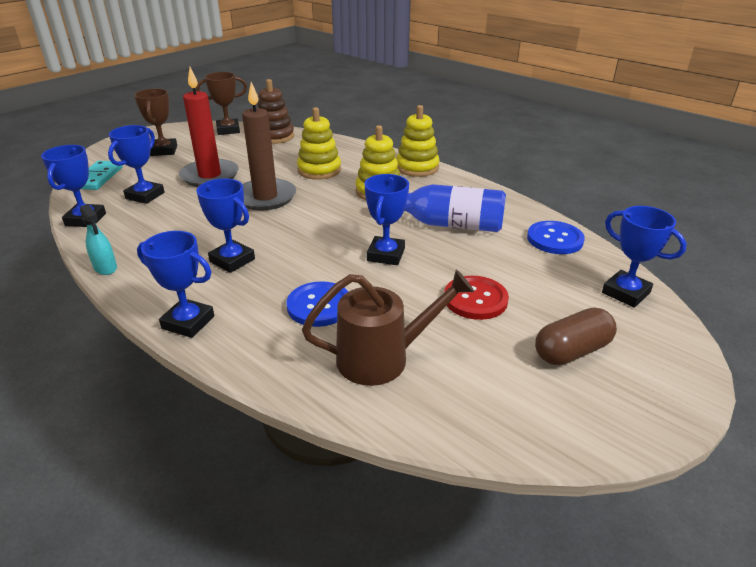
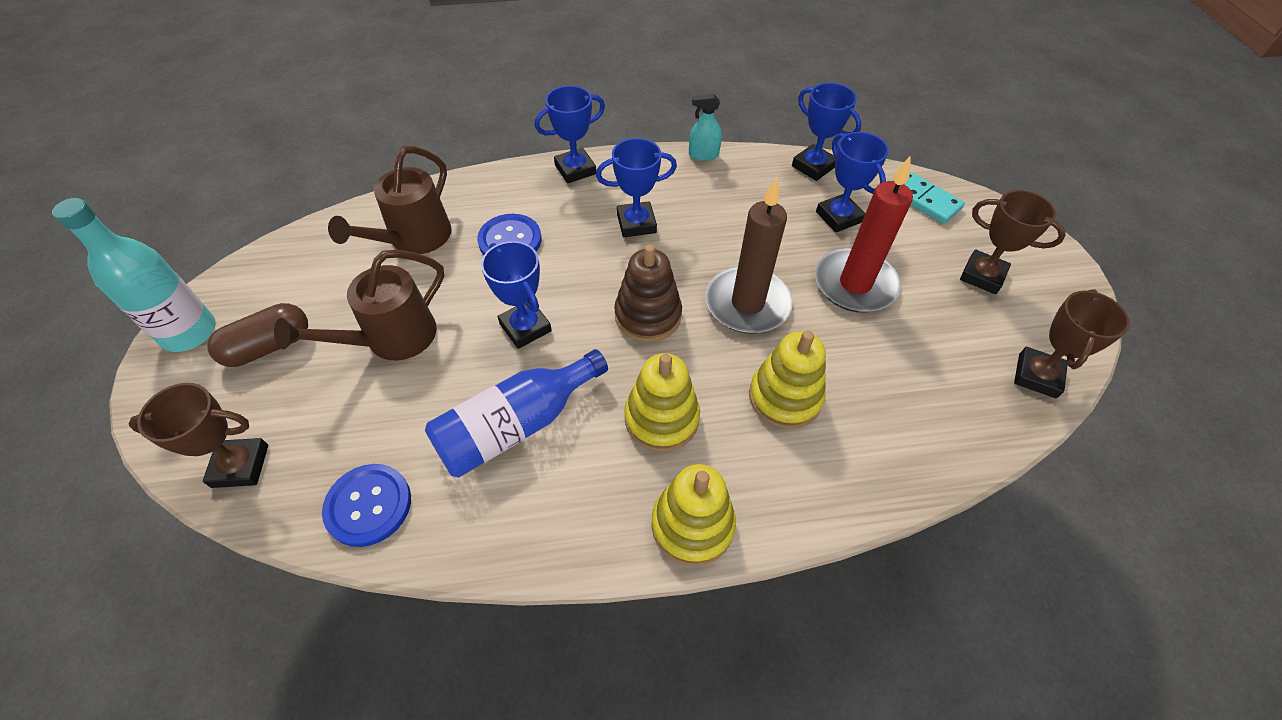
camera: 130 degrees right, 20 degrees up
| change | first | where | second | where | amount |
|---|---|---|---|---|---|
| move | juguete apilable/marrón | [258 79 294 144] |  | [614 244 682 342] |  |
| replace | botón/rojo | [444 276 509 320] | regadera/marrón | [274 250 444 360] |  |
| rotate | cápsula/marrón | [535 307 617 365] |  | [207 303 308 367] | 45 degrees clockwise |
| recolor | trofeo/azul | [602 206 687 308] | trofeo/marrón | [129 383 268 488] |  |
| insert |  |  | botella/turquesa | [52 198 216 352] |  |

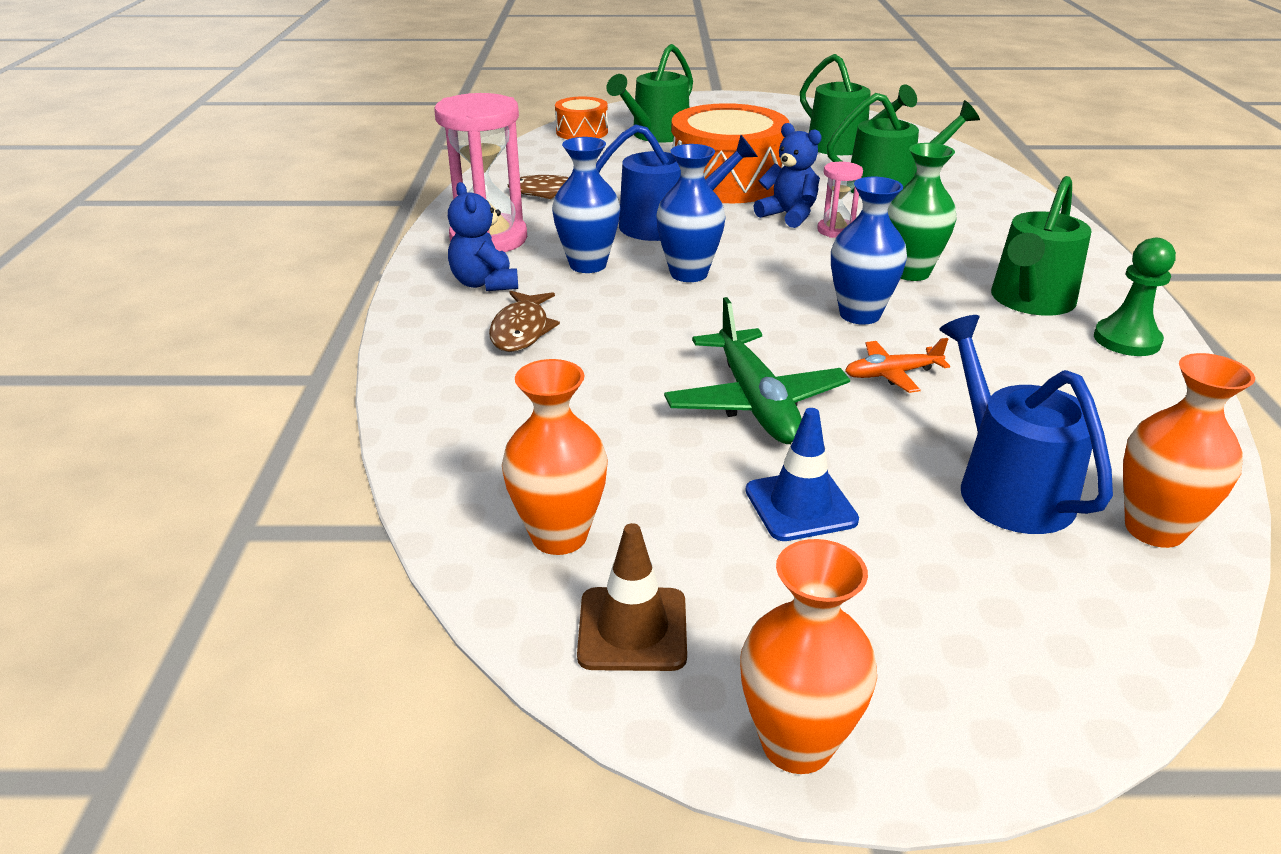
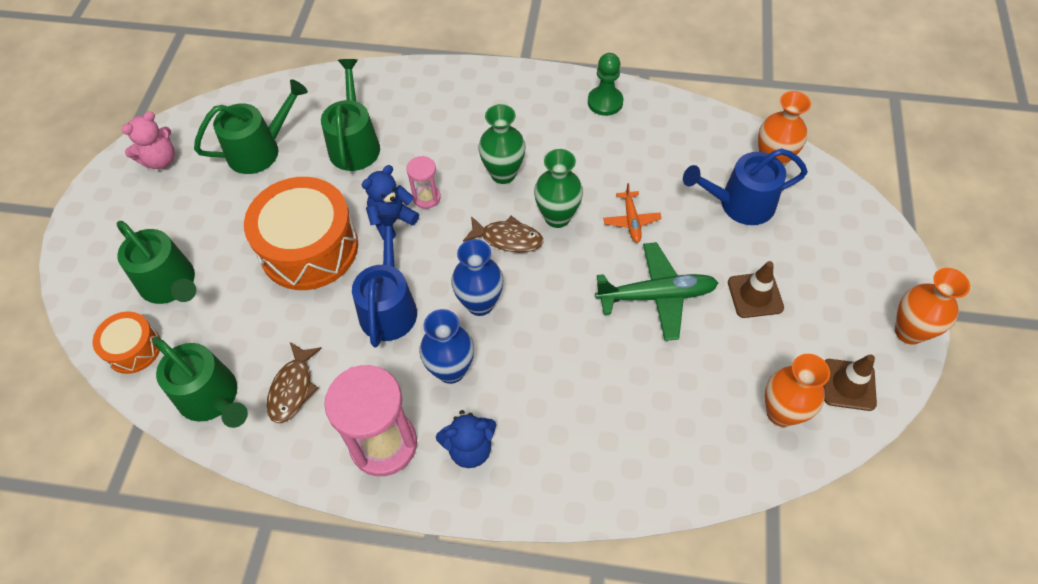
camera: 80 degrees left, 25 degrees up
| change | first | where | second | where | amount |
|---|---|---|---|---|---|
| move | pez/marrón | [489 291 560 352] |  | [463 216 543 253] |  |
| recolor | cono de tráfico/azul | [745 408 859 541] | cono de tráfico/marrón | [728 261 784 318] |  |
| recolor | florero/azul | [831 177 907 325] | florero/verde | [534 149 583 228] |  |
| move | regadera/verde | [991 176 1092 316] |  | [152 337 248 428] |  |
| insert |  |  | osito/rosa | [122 111 174 169] |  |

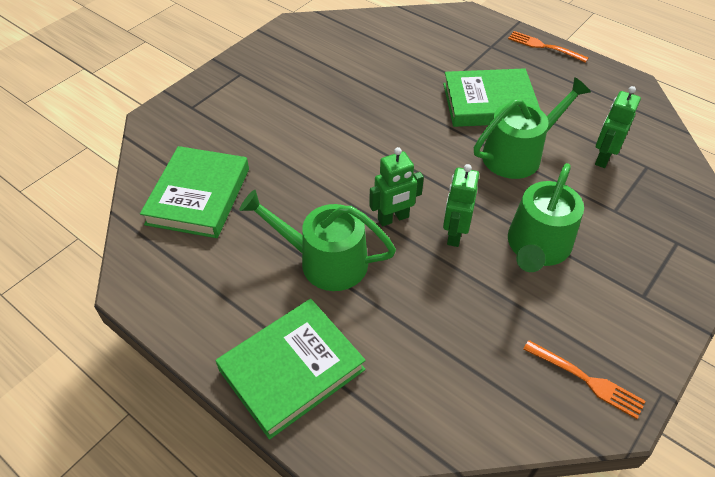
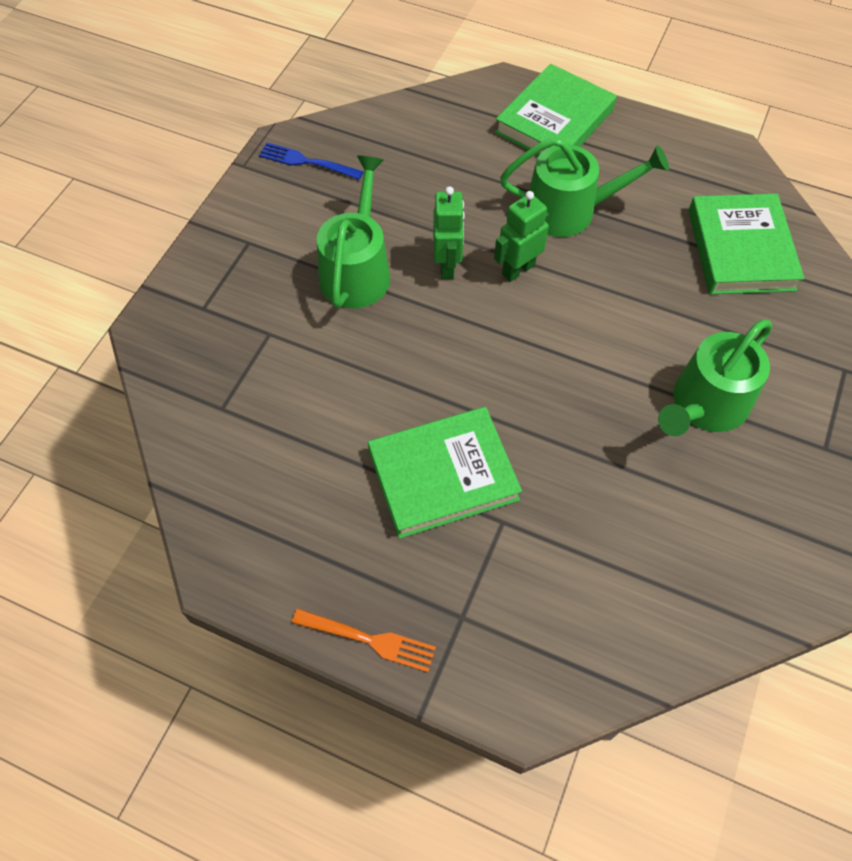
camera: 165 degrees right, 10 degrees up
| change | first | where | second | where | amount |
|---|---|---|---|---|---|
| move | regadera/verde | [474 77 591 179] |  | [658 320 772 436] |  |
| recolor | tenedor/naranja | [523 340 646 419] | tenedor/azul | [259 142 364 180] |  |
| delete | robot/verde | [595 86 641 168] |  |  |  |

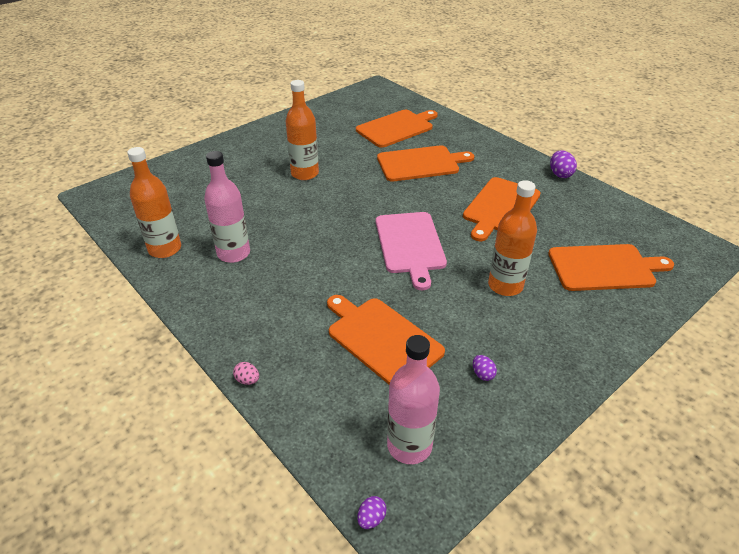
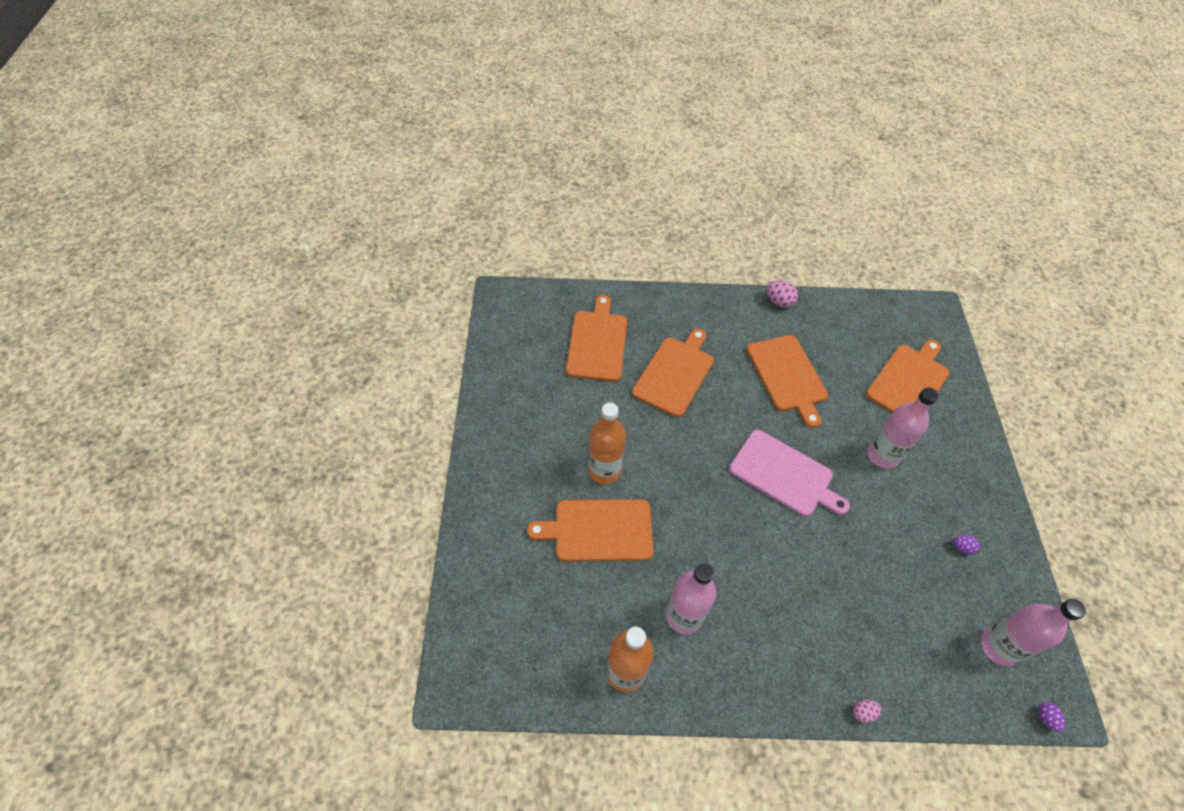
camera: 50 degrees left, 15 degrees up
| change | first | where | second | where | amount |
|---|---|---|---|---|---|
| move | tabla de cortar/naranja | [327 295 445 384] |  | [527 499 654 562] |  |
| recolor | botella/naranja | [488 180 537 296] | botella/rosa | [867 387 938 469] |  |
| recolor | huevo/morado | [550 150 577 178] | huevo/rosa | [766 280 798 308] |  |

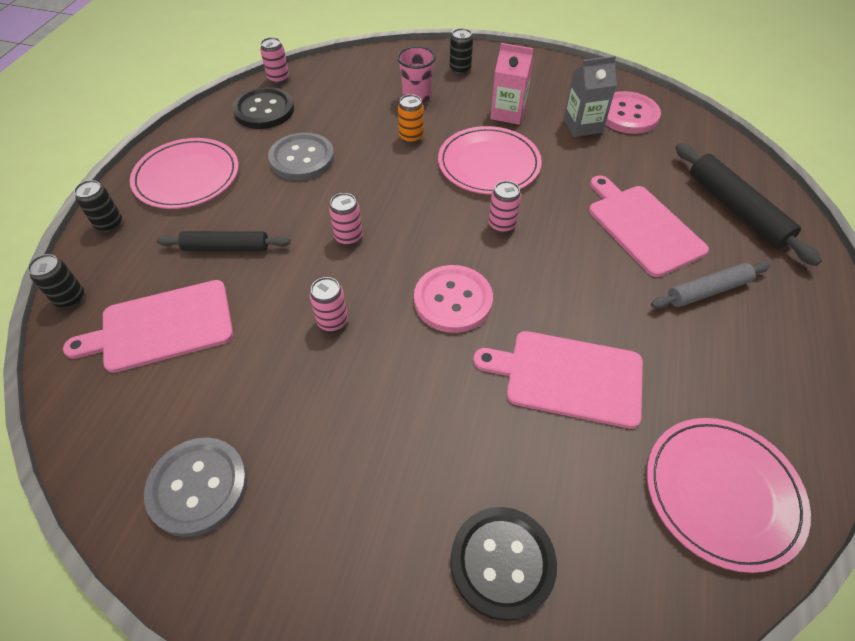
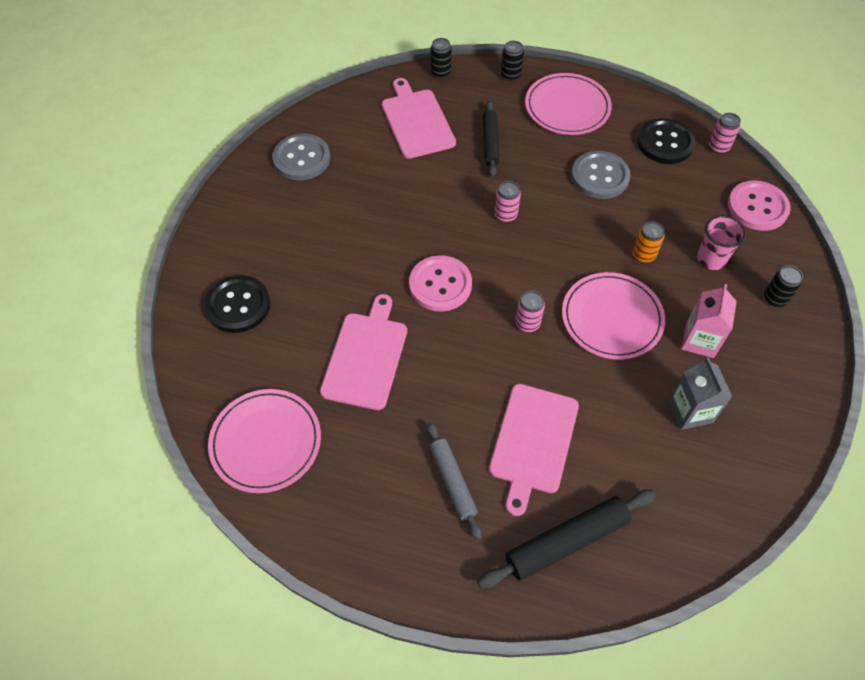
camera: 90 degrees right, 5 degrees up
| change | first | where | second | where | amount |
|---|---|---|---|---|---|
| delete | lata/rosa | [310 277 348 332] |  |  |  |
| rotate | tabla de cortar/rosa | [589 175 709 277] |  | [489 384 579 516] | 135 degrees clockwise |
| move | botón/rosa | [605 91 661 134] |  | [728 180 791 231] |  |

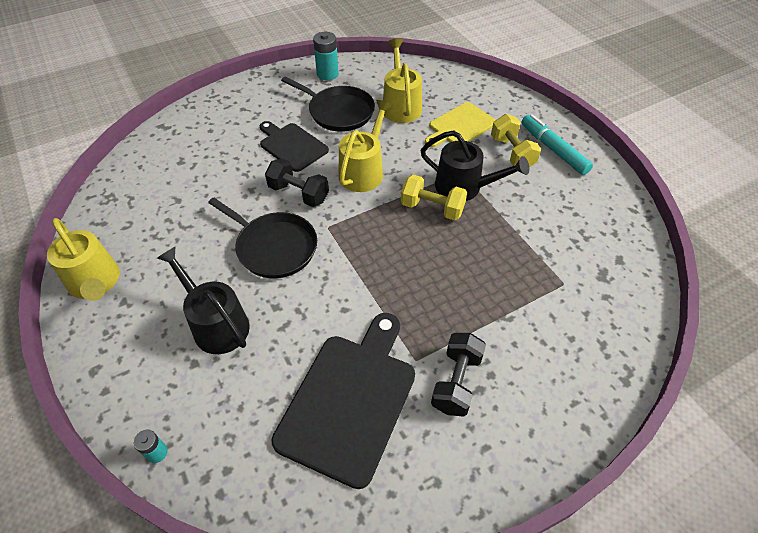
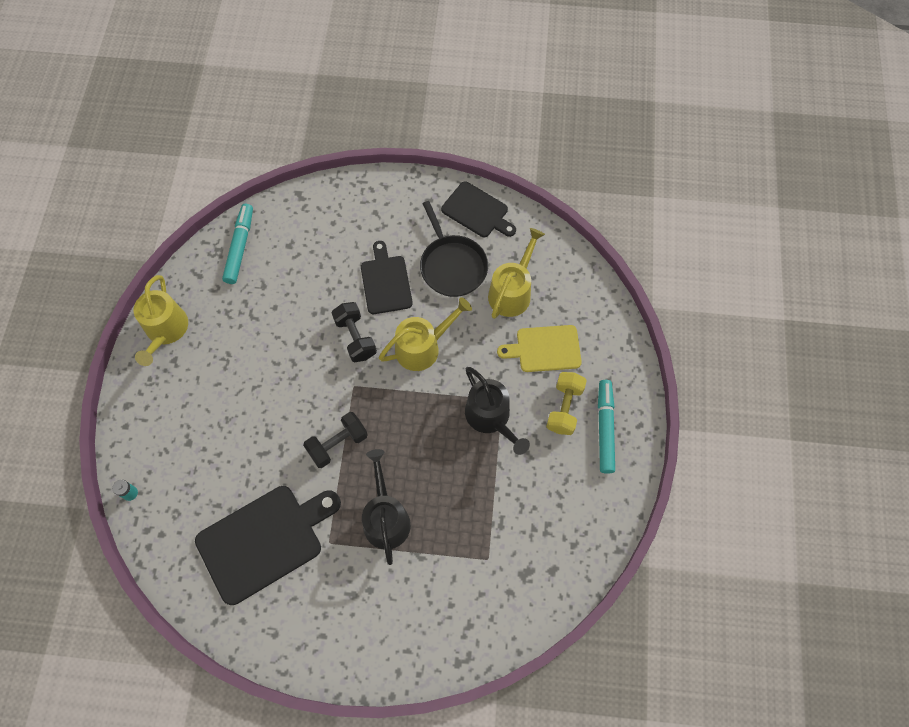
camera: 35 degrees right, 15 degrees up
| change | first | where | second | where | amount |
|---|---|---|---|---|---|
| move | regadera/negro | [157 247 250 354] |  | [362 449 411 565] |  |
| delete | sartén/negro | [208 198 317 278] |  |  |  |
| replace | pila/turquesa | [313 32 339 80] | tabla de cortar/negro | [441 181 516 237] |  |
| delete | mancuerna/amarillo | [401 175 467 220] |  |  |  |
| move | mancuerna/negro | [431 333 486 417] |  | [303 412 368 468] |  |
| insert |  |  | rotulador/turquesa | [222 204 253 284] |  |

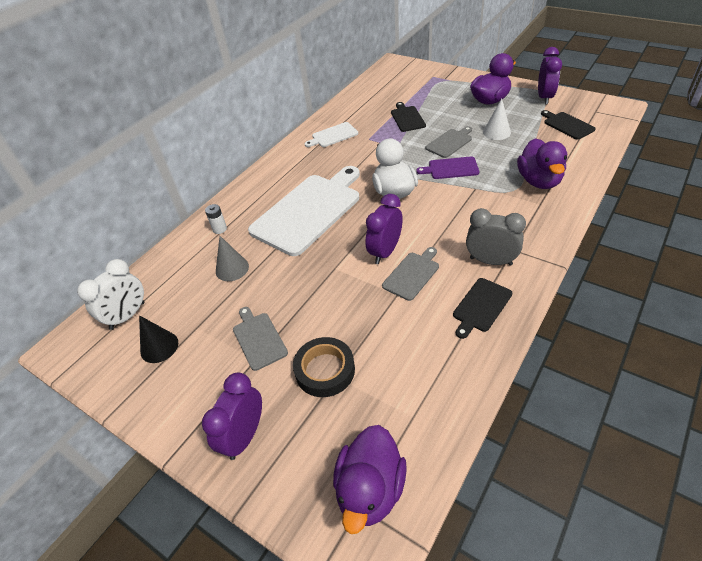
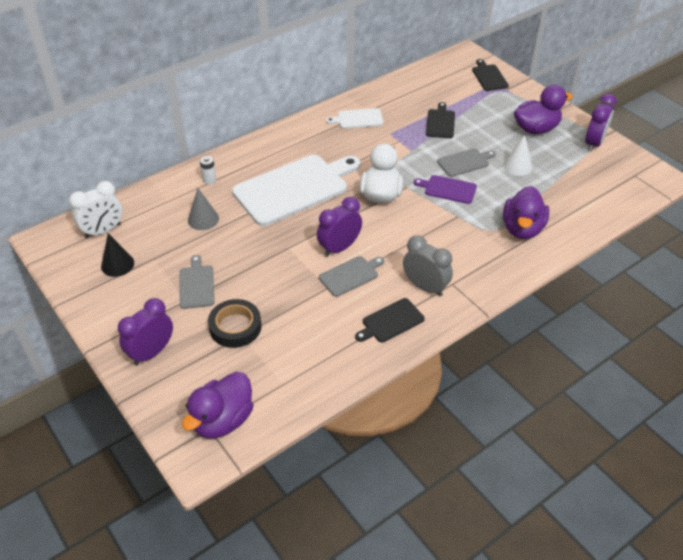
camera: 15 degrees right, 0 degrees up
| change | first | where | second | where | amount |
|---|---|---|---|---|---|
| move | tabla de cortar/negro | [541 110 596 140] |  | [472 59 509 91] |  |

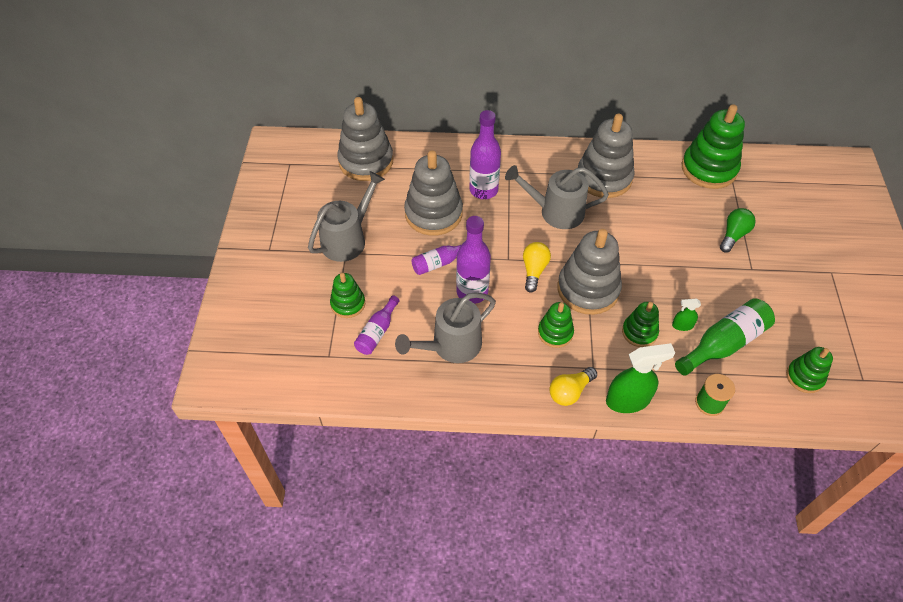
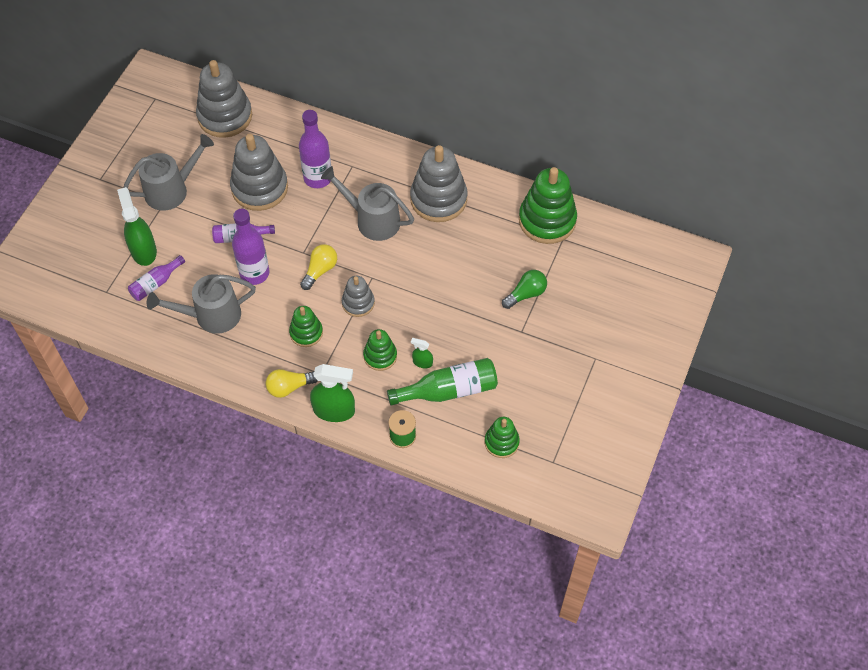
camera: 20 degrees right, 5 degrees up
| change | first | where | second | where | amount |
|---|---|---|---|---|---|
| replace | juguete apilable/verde | [330 273 365 318] | pulverizador/verde | [117 187 157 266] |  |
| resize | juguete apilable/gris | [557 229 622 315] |  | [342 276 375 317] | x0.55 |

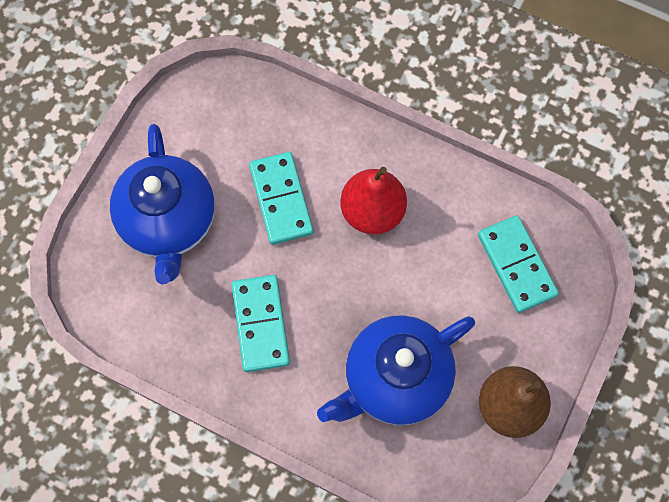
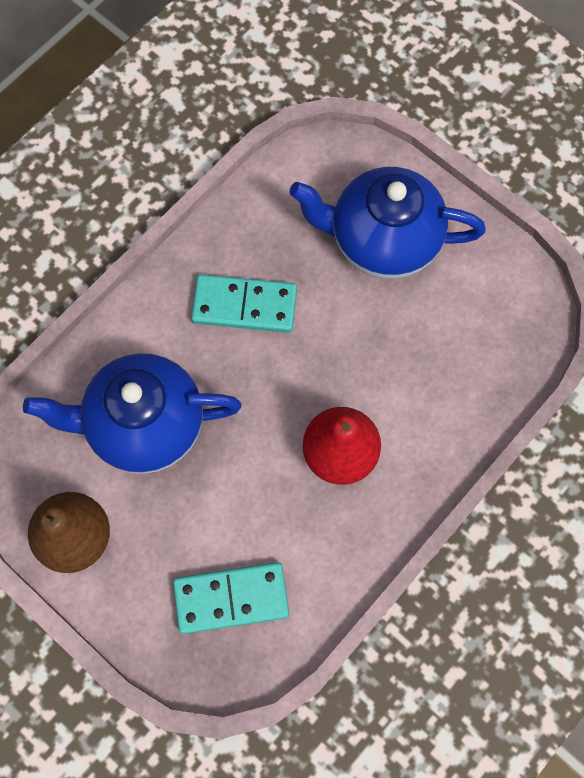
camera: 105 degrees right, 0 degrees up
| change | first | where | second | where | amount |
|---|---|---|---|---|---|
| delete | ficha de dominó/turquesa | [249 152 313 245] |  |  |  |
| rotate | tetera/azul | [317 315 475 425] |  | [23 353 242 474] | 75 degrees counterclockwise |

